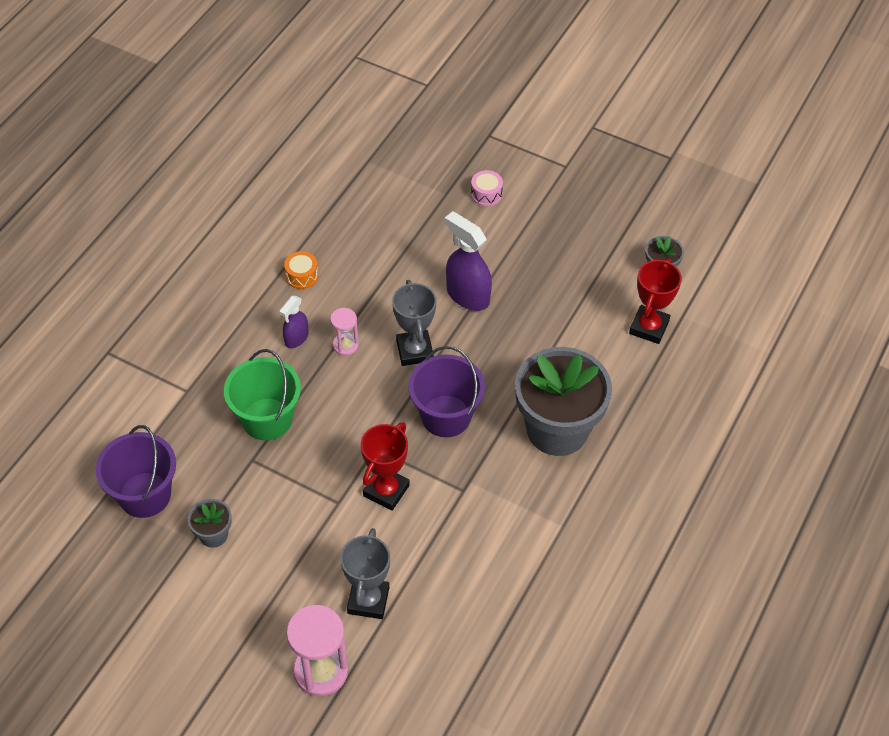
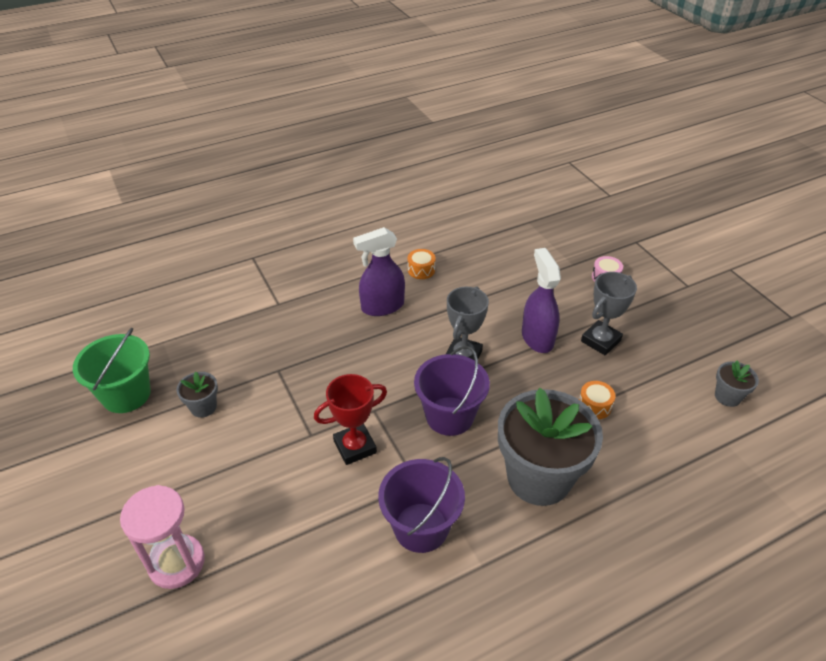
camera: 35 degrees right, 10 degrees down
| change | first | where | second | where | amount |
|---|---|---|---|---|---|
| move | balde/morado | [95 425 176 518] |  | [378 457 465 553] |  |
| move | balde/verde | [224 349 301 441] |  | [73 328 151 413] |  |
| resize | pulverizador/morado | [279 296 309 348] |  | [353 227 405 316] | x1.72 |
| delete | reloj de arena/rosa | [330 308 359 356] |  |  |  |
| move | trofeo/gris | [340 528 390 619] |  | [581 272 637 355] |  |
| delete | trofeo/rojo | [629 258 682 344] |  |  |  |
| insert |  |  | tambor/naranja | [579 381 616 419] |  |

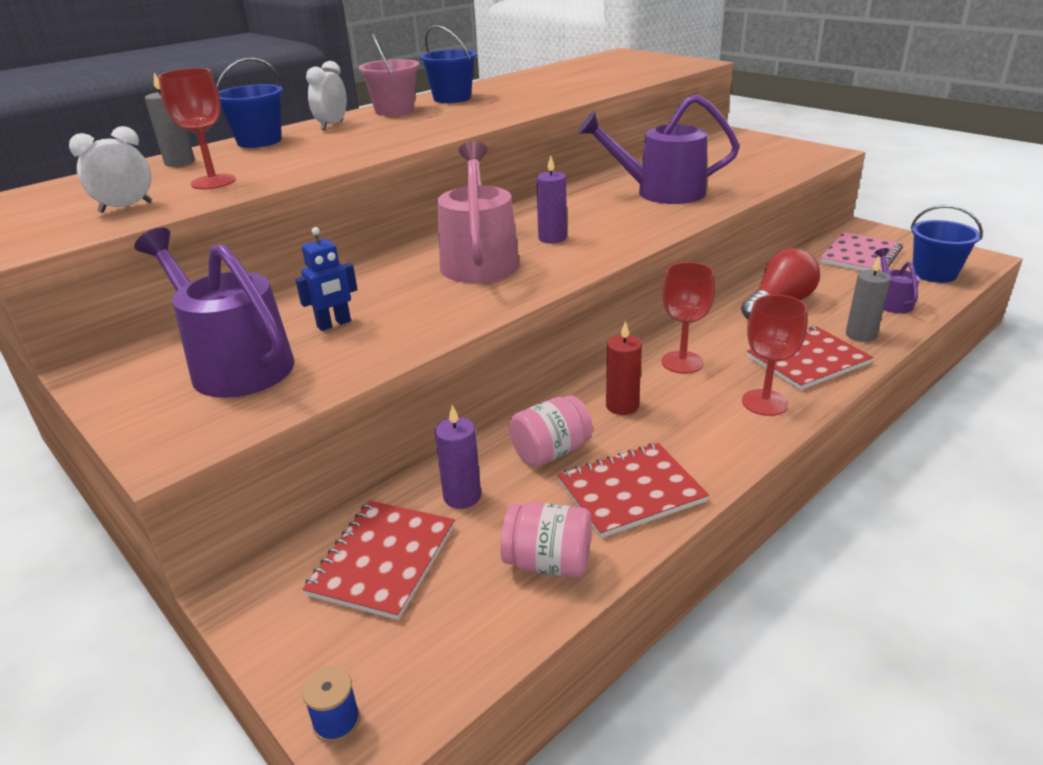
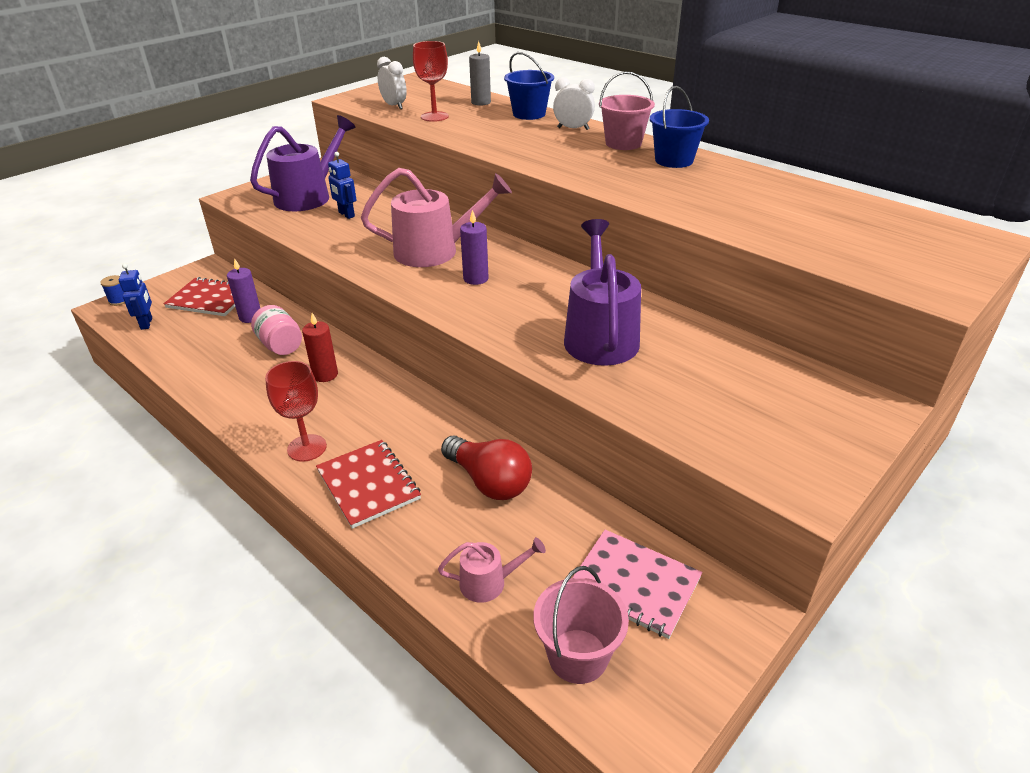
camera: 85 degrees right, 5 degrees up
| change | first | where | second | where | amount |
|---|---|---|---|---|---|
| delete | tarro/rosa | [501 502 592 578] |  |  |  |
| delete | cuaderno/rojo | [557 443 709 538] |  |  |  |
| delete | copa/rojo | [662 262 715 374] |  |  |  |
| delete | vela/gris | [846 256 891 342] |  |  |  |
| recolor | regadera/morado | [875 248 920 313] | regadera/rosa | [438 537 546 603] |  |
| recolor | balde/azul | [911 205 983 283] | balde/rosa | [533 566 629 684] |  |
| insert |  |  | robot/azul | [119 264 152 330] |  |

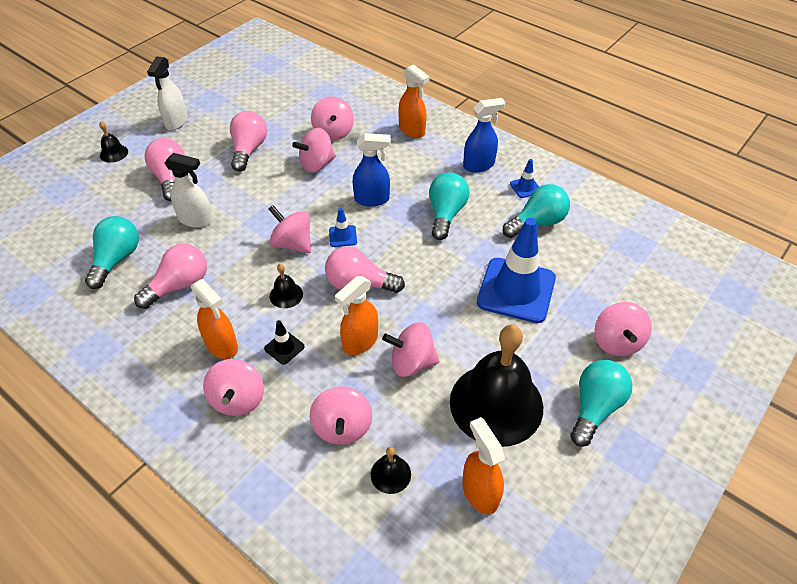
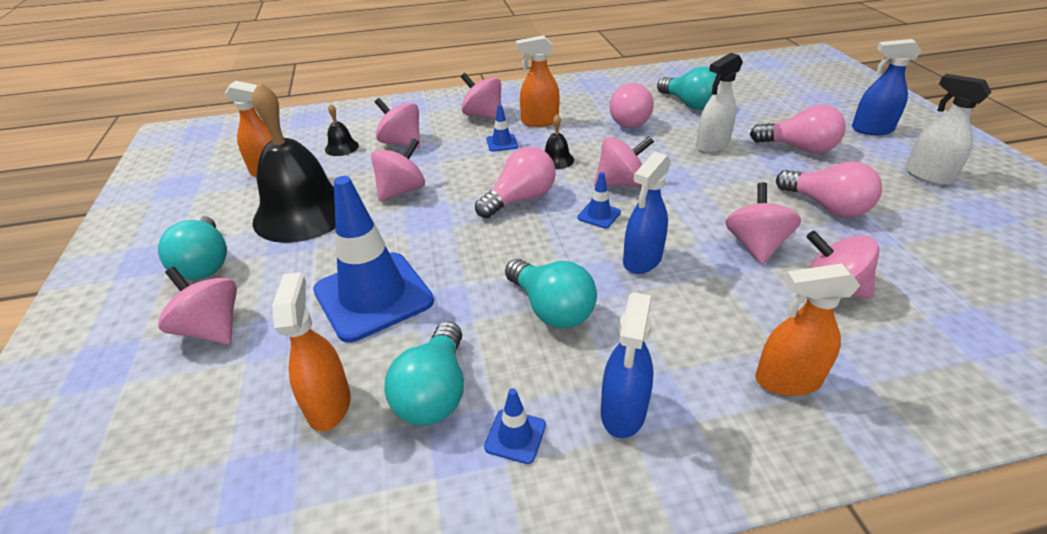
camera: 130 degrees right, 10 degrees down
| change | first | where | second | where | amount |
|---|---|---|---|---|---|
| replace | campana/negro | [99 121 128 163] | pulverizador/azul | [852 39 922 135] |  |
| recolor | cono de tráfico/negro | [264 320 305 365] | cono de tráfico/azul | [486 105 518 152] |  |
| move | pulverizador/naranja | [335 276 378 355] |  | [272 272 351 431] |  |

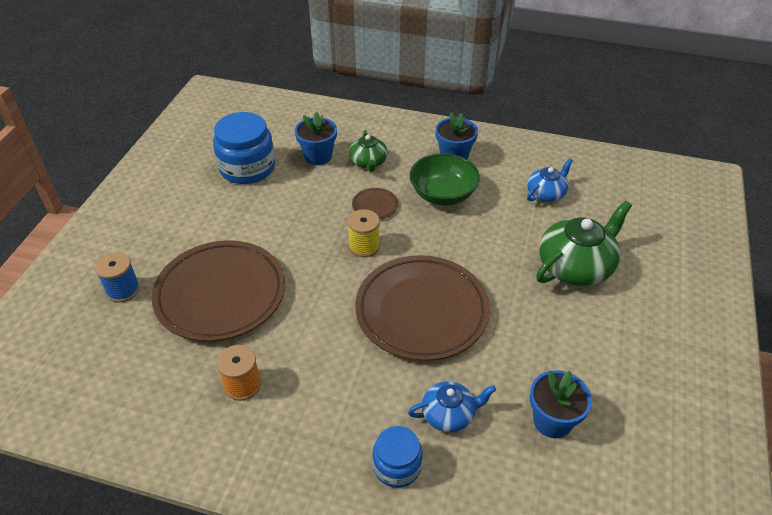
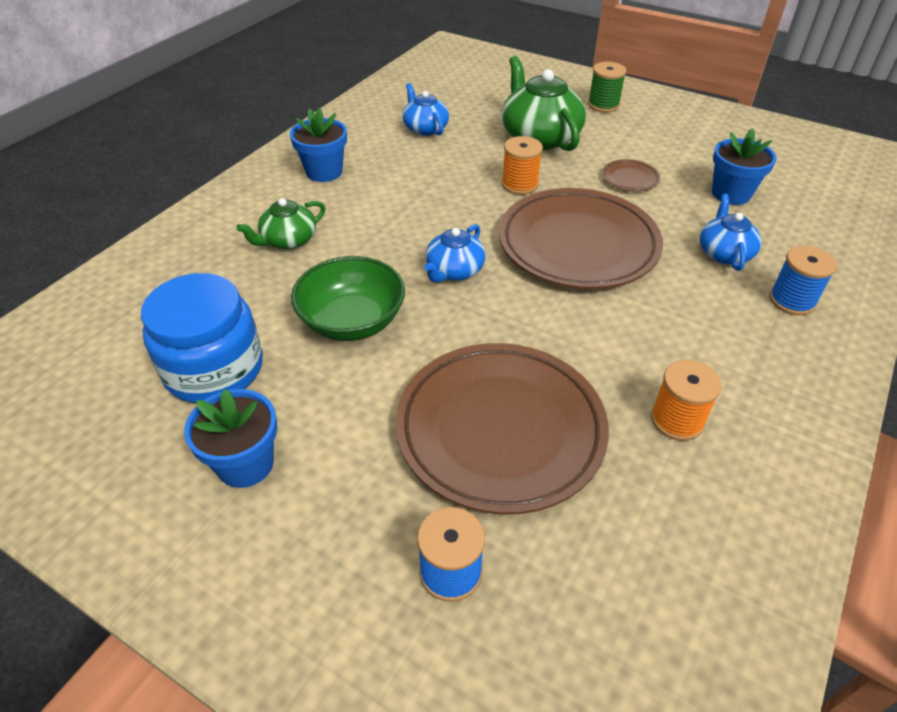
camera: 75 degrees left, 0 degrees up
| change | first | where | second | where | amount |
|---|---|---|---|---|---|
| move | maceta/azul | [295 111 337 165] |  | [184 389 277 488] |  |
| replace | carrete/amarillo | [347 209 380 257] | tetera/azul | [424 224 485 283] |  |
| rotate | tetera/verde | [349 130 388 172] |  | [237 198 326 249] | 135 degrees clockwise |
| move | plato/marrón | [352 188 398 219] |  | [602 159 660 192] |  |
| replace | tarro/azul | [373 426 423 488] | carrete/azul | [769 246 837 316] |  |
| move | cuenco/verde | [410 153 480 206] |  | [291 256 405 341] |  |
| insert |  |  | carrete/naranja | [502 136 543 195] |  |
| insert |  |  | carrete/verde | [588 62 626 112] |  |

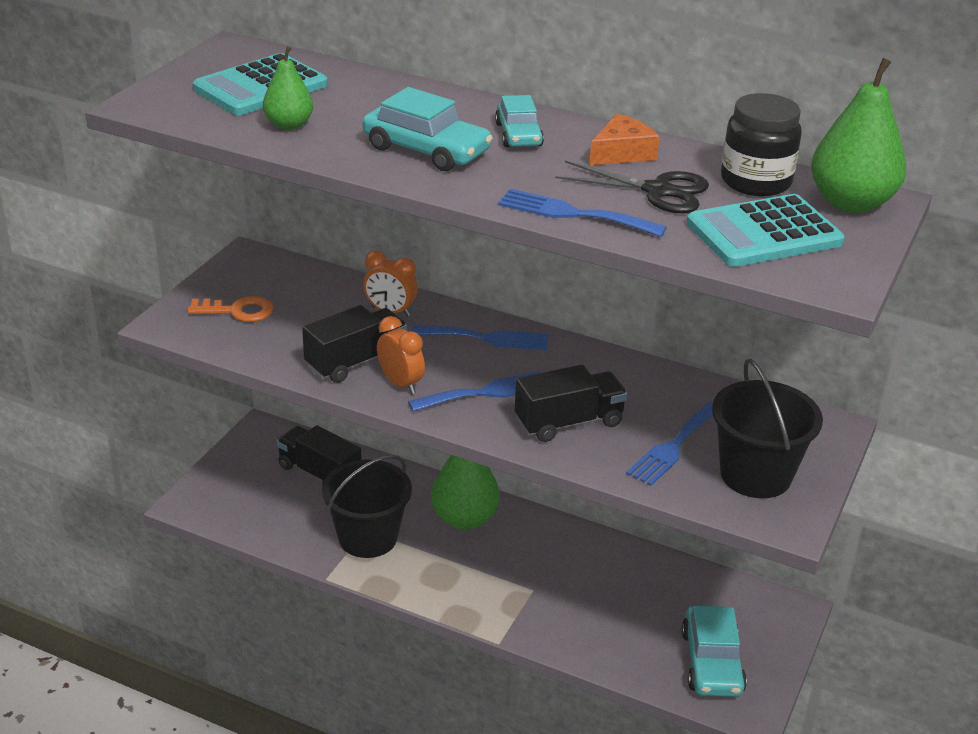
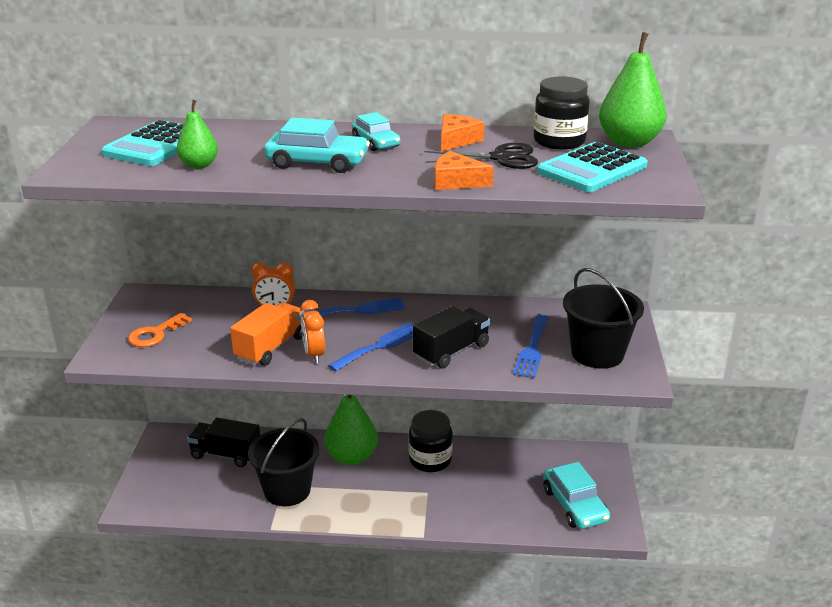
camera: 20 degrees left, 5 degrees down
| change | first | where | second | where | amount |
|---|---|---|---|---|---|
| rotate | llave/naranja | [187 296 274 322] |  | [128 313 193 347] | 150 degrees clockwise |
| recolor | camión/negro | [302 305 407 383] | camión/naranja | [230 302 304 366] |  |
| rotate | despertador/naranja | [377 316 425 394] |  | [300 300 325 364] | 135 degrees counterclockwise |
| replace | tenedor/azul | [498 189 667 237] | queso/naranja | [435 151 494 190] |  |
| insert |  |  | tarro/negro | [409 410 453 472] |  |

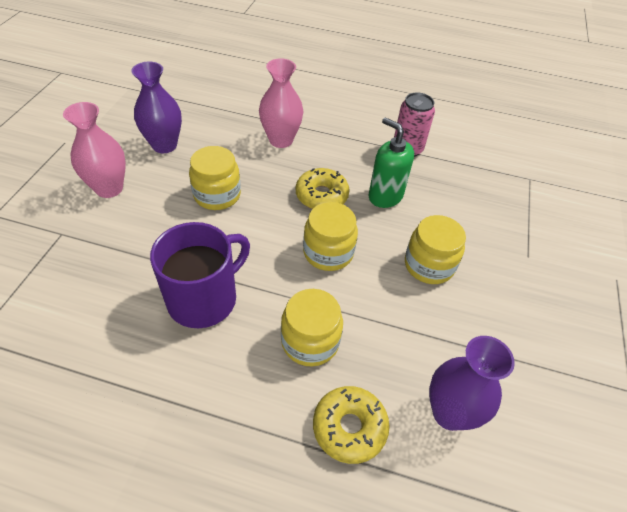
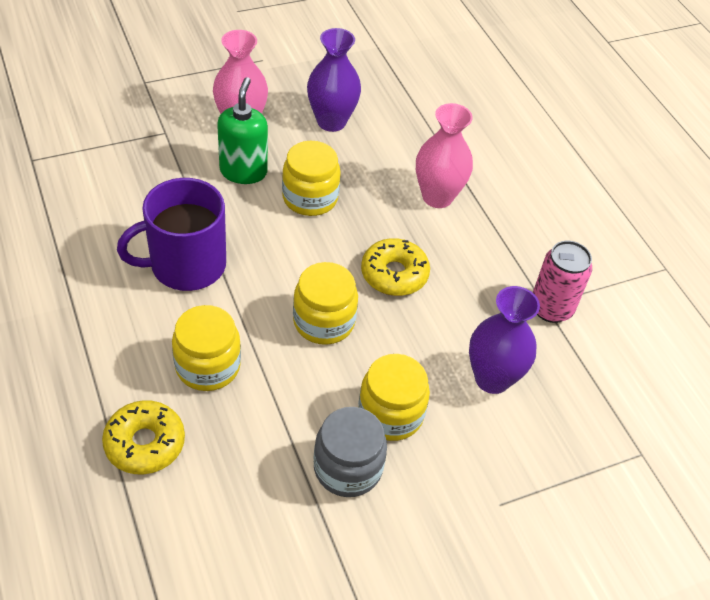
camera: 50 degrees right, 0 degrees up
| change | first | where | second | where | amount |
|---|---|---|---|---|---|
| rotate | taza/morado | [150 222 250 328] |  | [117 178 226 291] | 150 degrees clockwise |
| move | dispensador de jabón/verde | [368 117 414 208] |  | [217 77 268 184] |  |
| move | florero/morado | [429 336 515 431] |  | [469 286 540 394] |  |
| insert |  |  | tarro/gris | [314 407 387 497] |  |

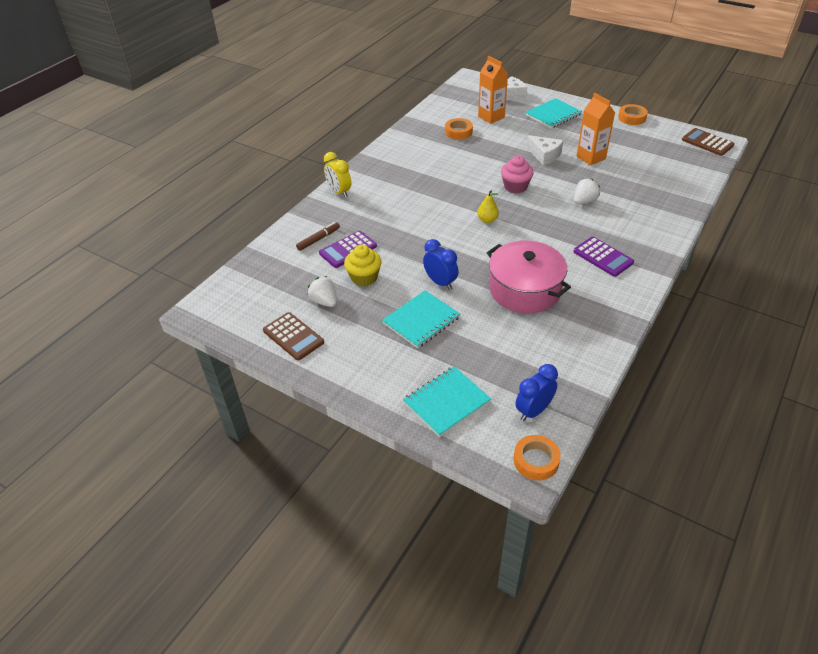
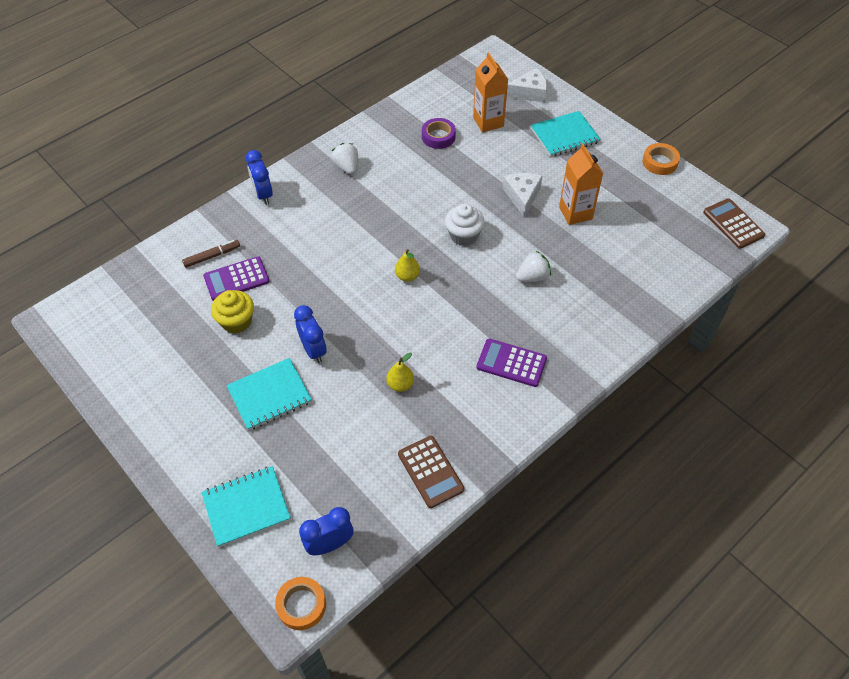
camera: 15 degrees right, 10 degrees up
| change | first | where | second | where | amount |
|---|---|---|---|---|---|
| move | calculadora/marrón | [263 312 324 360] |  | [398 436 464 508] |  |
| move | fresa/blanco | [308 276 337 307] |  | [331 143 358 174] |  |
| recolor | despertador/amarillo | [324 152 351 198] | despertador/azul | [246 150 273 205] |  |
| recolor | cinta adhesiva/naranja | [445 118 473 140] | cinta adhesiva/morado | [422 118 456 149] |  |
| replace | olla/rosa | [487 240 571 314] | pera/amarillo | [386 353 414 392] |  |
| recolor | magdalena/rosa | [501 156 534 193] | magdalena/blanco | [445 204 484 246] |  |
| rotate | queso/blanco | [526 135 563 165] |  | [503 173 542 217] | 150 degrees counterclockwise |
| rotate | calculadora/morado | [573 237 634 277] |  | [476 339 547 387] | 135 degrees clockwise |

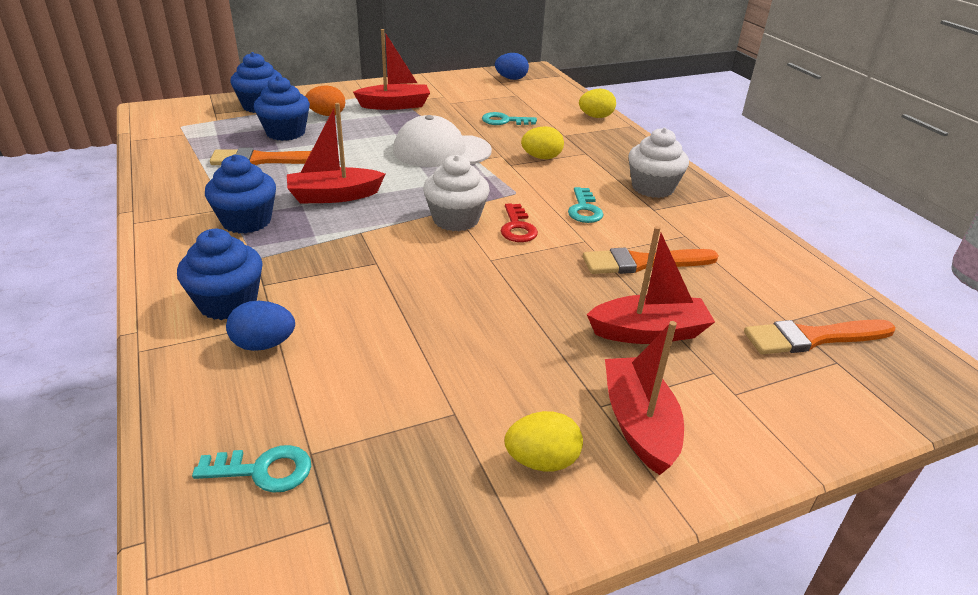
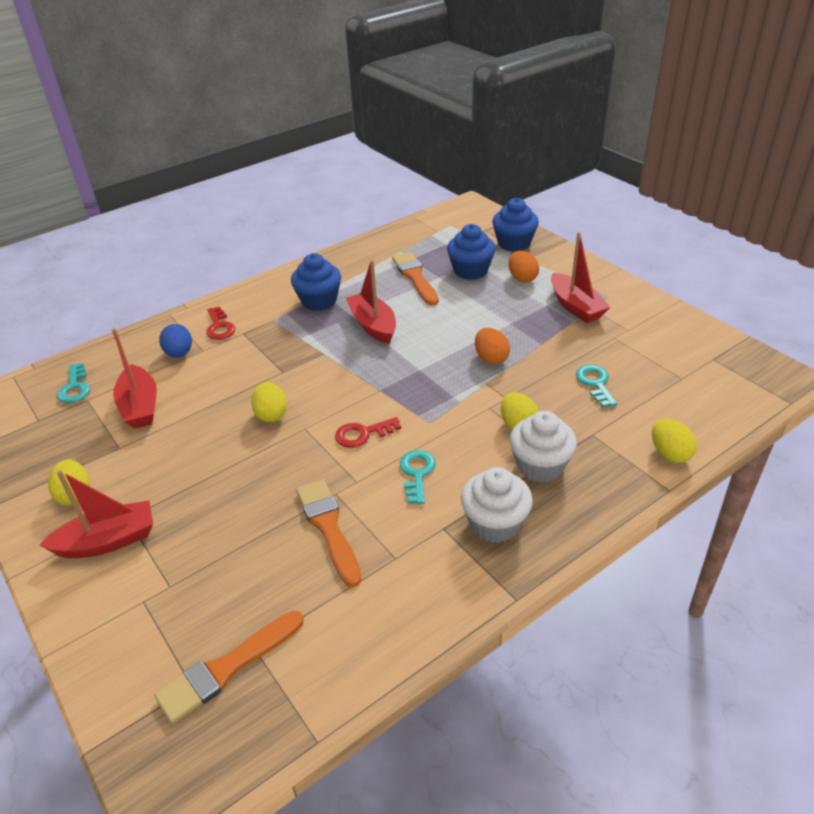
camera: 80 degrees right, 5 degrees up
| change | first | where | second | where | amount |
|---|---|---|---|---|---|
| replace | magdalena/azul | [177 229 263 320] | llave/rojo | [206 306 235 340] |  |
| replace | gorra/blanco | [393 115 492 167] | huevo/naranja | [475 328 510 365] |  |
| move | magdalena/blanco | [423 155 490 231] |  | [510 411 577 483] |  |
| delete | huevo/azul | [495 53 529 80] |  |  |  |
| rotate | llave/turquesa | [568 187 604 223] |  | [400 450 436 504] | 105 degrees clockwise |
| move | barco/rojo | [587 226 715 344] |  | [112 328 157 429] |  |
| rotate | pincel/naranja | [744 319 895 354] |  | [155 611 304 724] | 105 degrees counterclockwise |
| insert |  |  | huevo/amarillo | [251 382 287 422] |  |

